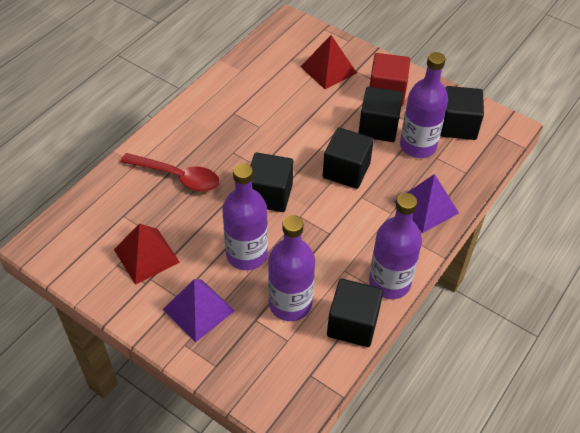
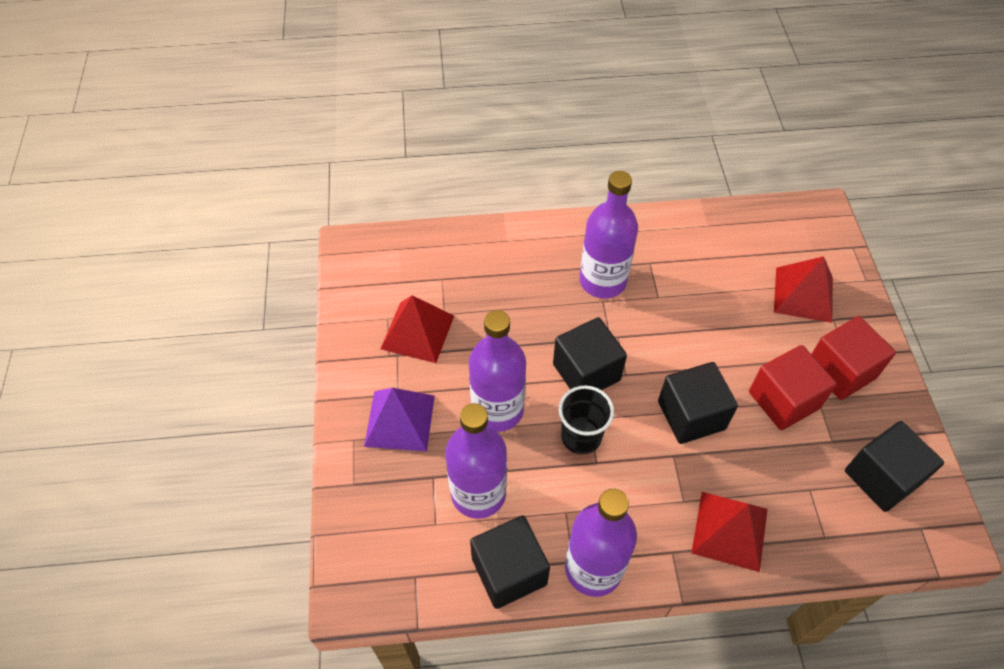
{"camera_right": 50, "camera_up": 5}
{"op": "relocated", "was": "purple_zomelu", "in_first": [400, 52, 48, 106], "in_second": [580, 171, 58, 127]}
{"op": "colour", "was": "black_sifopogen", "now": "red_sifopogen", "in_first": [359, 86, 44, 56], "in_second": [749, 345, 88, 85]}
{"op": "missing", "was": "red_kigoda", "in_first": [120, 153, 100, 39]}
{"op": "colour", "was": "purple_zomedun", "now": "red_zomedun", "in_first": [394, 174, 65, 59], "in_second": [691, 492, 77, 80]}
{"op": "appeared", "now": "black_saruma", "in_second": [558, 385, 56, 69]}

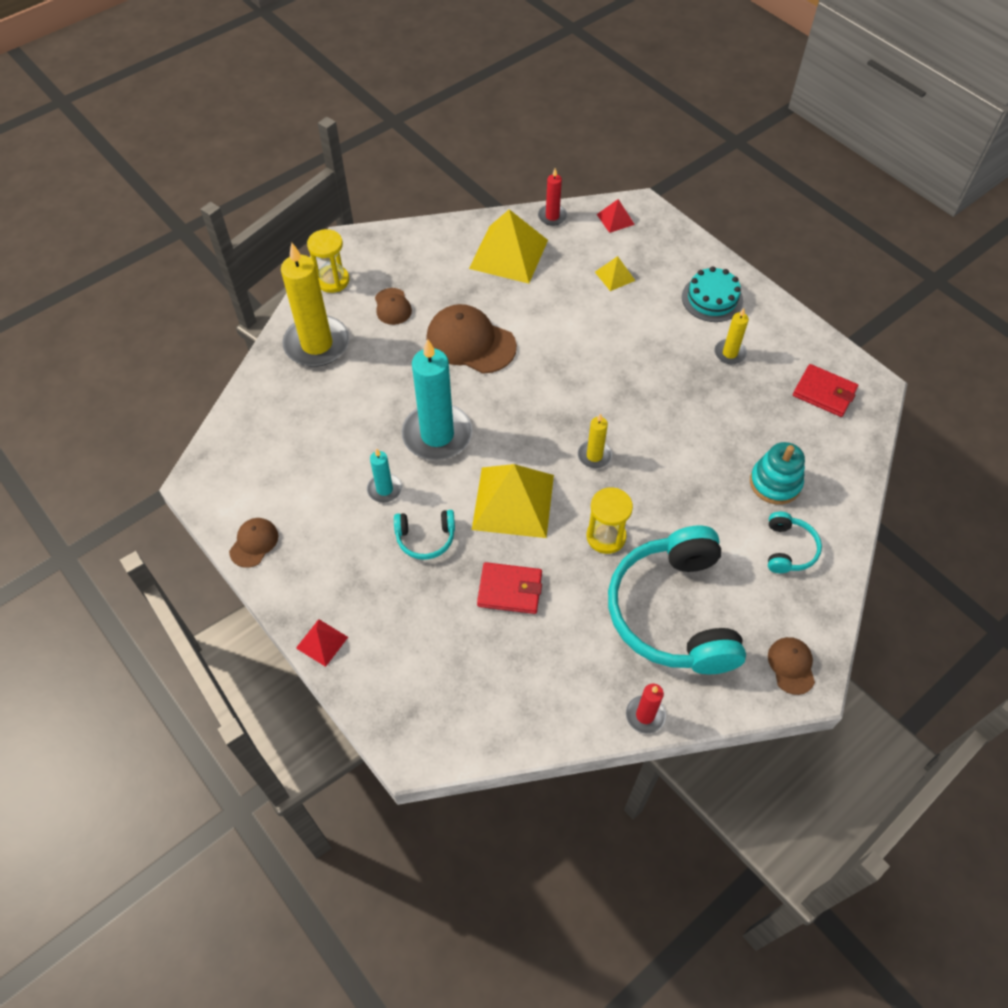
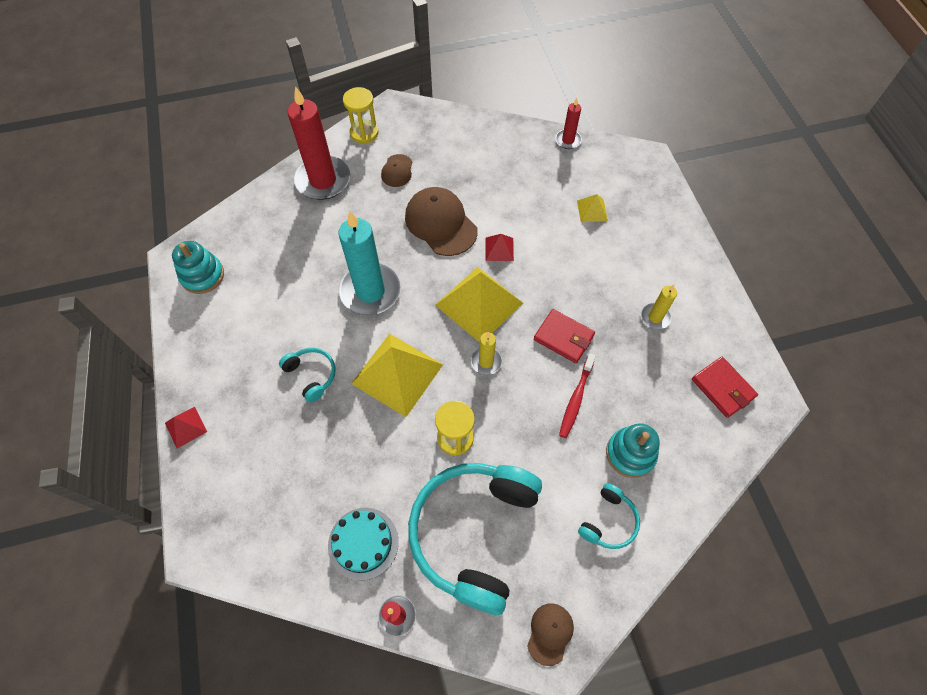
{"camera_right": 25, "camera_up": 5}
{"op": "relocated", "was": "red_zomedun", "in_first": [597, 199, 38, 34], "in_second": [485, 234, 29, 27]}
{"op": "relocated", "was": "yellow_zomedun", "in_first": [469, 209, 79, 75], "in_second": [435, 267, 88, 76]}
{"op": "colour", "was": "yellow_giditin", "now": "red_giditin", "in_first": [281, 243, 68, 124], "in_second": [288, 86, 62, 114]}
{"op": "relocated", "was": "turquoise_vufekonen", "in_first": [682, 266, 61, 56], "in_second": [328, 508, 71, 73]}
{"op": "missing", "was": "turquoise_giditin", "in_first": [367, 449, 35, 54]}
{"op": "spun", "was": "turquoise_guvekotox", "in_first": [394, 510, 61, 50], "in_second": [279, 348, 57, 54], "clockwise": -150}
{"op": "missing", "was": "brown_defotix", "in_first": [229, 518, 49, 50]}
{"op": "relocated", "was": "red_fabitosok", "in_first": [477, 562, 65, 52], "in_second": [534, 309, 61, 54]}
{"op": "appeared", "now": "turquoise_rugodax", "in_second": [172, 241, 52, 53]}
{"op": "appeared", "now": "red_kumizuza", "in_second": [559, 353, 37, 85]}

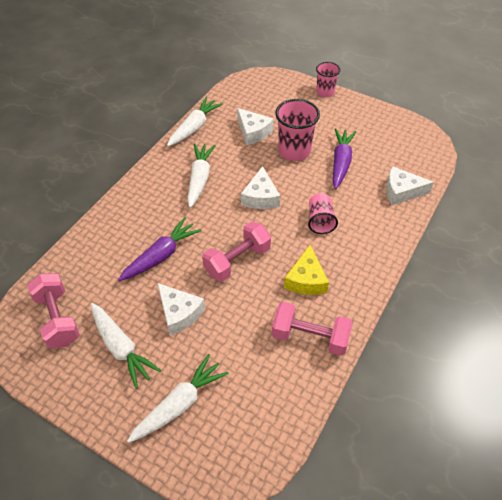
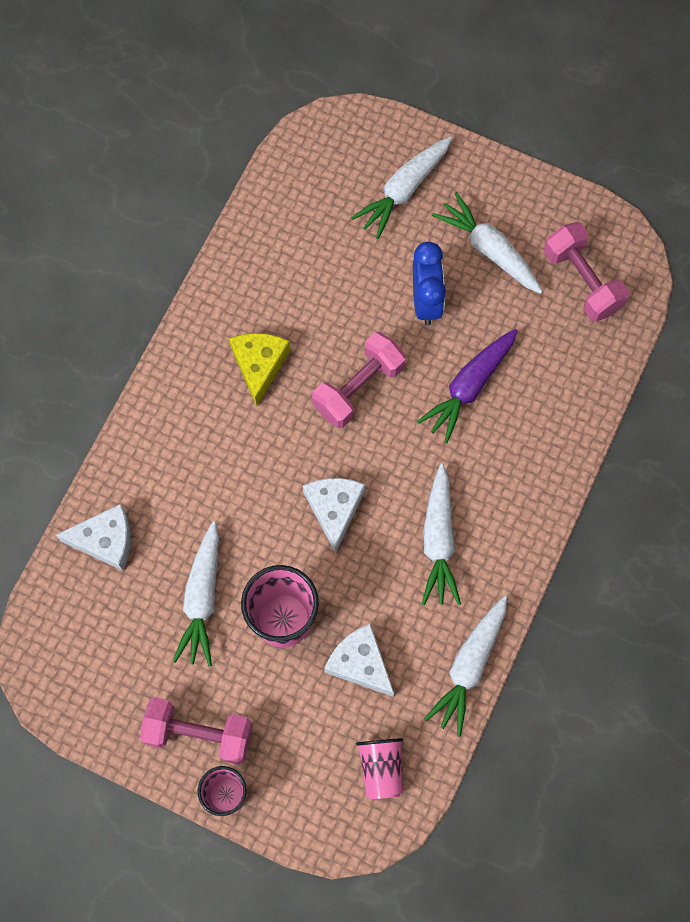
{"camera_right": 175, "camera_up": 20}
{"op": "colour", "was": "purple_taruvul", "now": "white_taruvul", "in_first": [333, 128, 23, 61], "in_second": [172, 521, 47, 146]}
{"op": "relocated", "was": "pink_saruma", "in_first": [308, 193, 30, 41], "in_second": [356, 738, 47, 61]}
{"op": "exchanged", "was": "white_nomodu", "now": "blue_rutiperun", "in_first": [157, 283, 48, 52], "in_second": [413, 242, 33, 83]}
{"op": "relocated", "was": "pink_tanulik", "in_first": [272, 302, 81, 54], "in_second": [140, 697, 112, 68]}

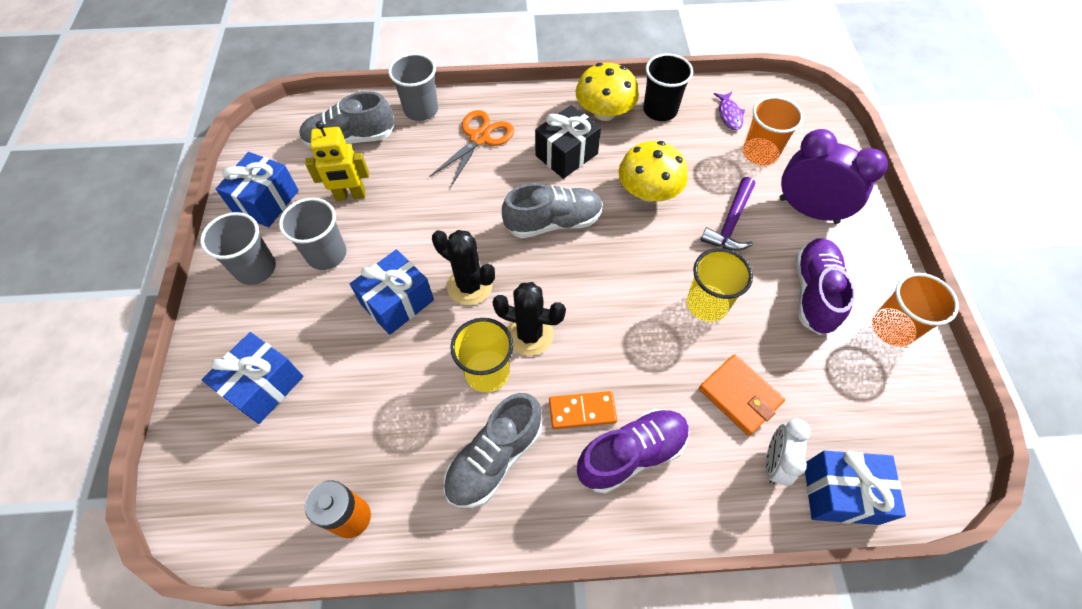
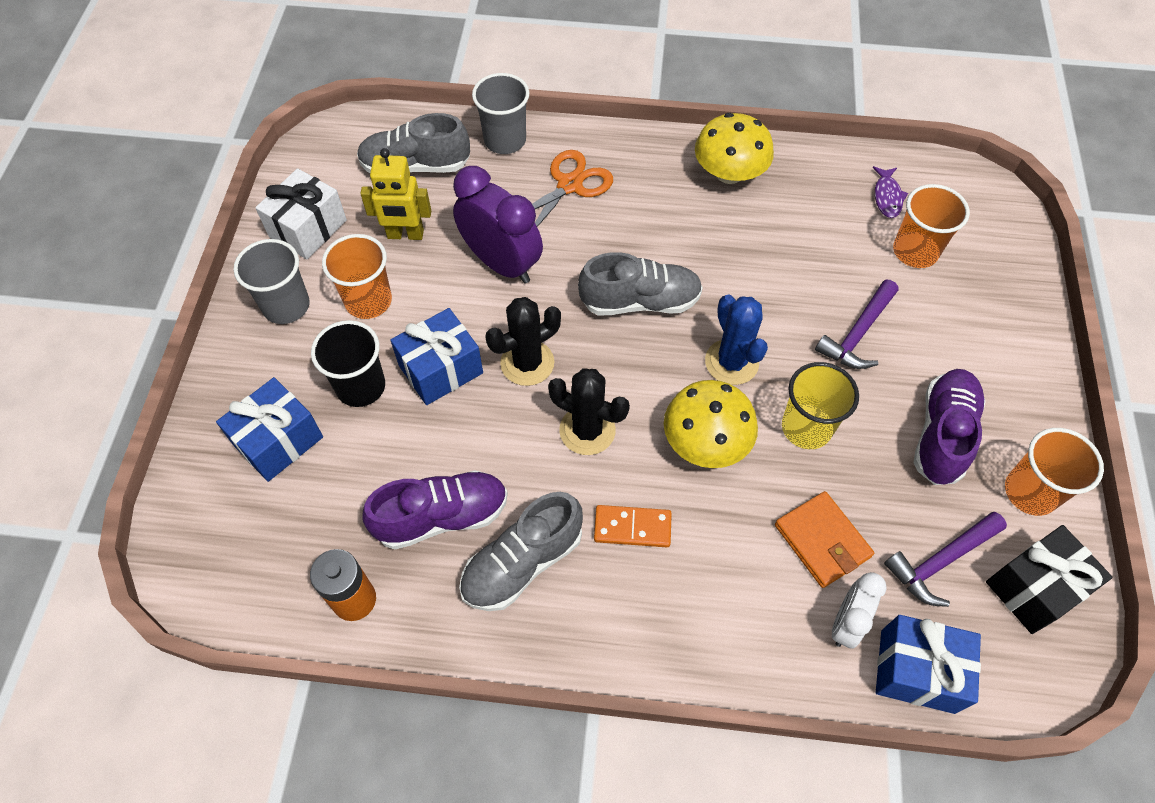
{"camera_right": 10, "camera_up": 0}
{"op": "relocated", "was": "black_saruma", "in_first": [643, 53, 50, 68], "in_second": [311, 320, 74, 87]}
{"op": "relocated", "was": "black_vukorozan", "in_first": [535, 105, 66, 74], "in_second": [986, 525, 127, 109]}
{"op": "relocated", "was": "purple_rutiperun", "in_first": [779, 129, 109, 95], "in_second": [453, 166, 90, 118]}
{"op": "relocated", "was": "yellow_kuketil", "in_first": [618, 141, 70, 61], "in_second": [664, 380, 94, 88]}
{"op": "colour", "was": "blue_vukorozan", "now": "white_vukorozan", "in_first": [216, 152, 83, 75], "in_second": [255, 168, 92, 91]}
{"op": "colour", "was": "grey_saruma", "now": "orange_saruma", "in_first": [279, 198, 68, 72], "in_second": [322, 234, 70, 85]}
{"op": "spun", "was": "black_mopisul", "in_first": [432, 230, 63, 76], "in_second": [485, 297, 76, 89], "clockwise": -75}
{"op": "missing", "was": "yellow_saruma", "in_first": [450, 318, 63, 74]}
{"op": "relocated", "was": "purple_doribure", "in_first": [577, 409, 113, 85], "in_second": [363, 470, 145, 79]}
{"op": "appeared", "now": "blue_mopisul", "in_second": [705, 294, 63, 91]}
{"op": "appeared", "now": "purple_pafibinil", "in_second": [884, 512, 123, 95]}

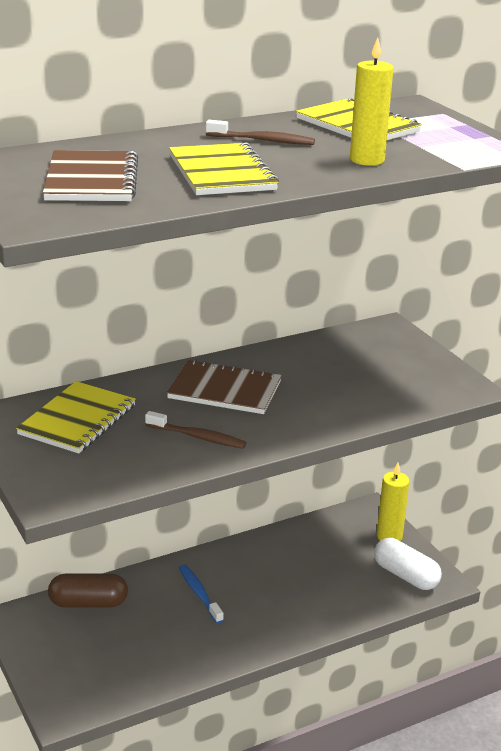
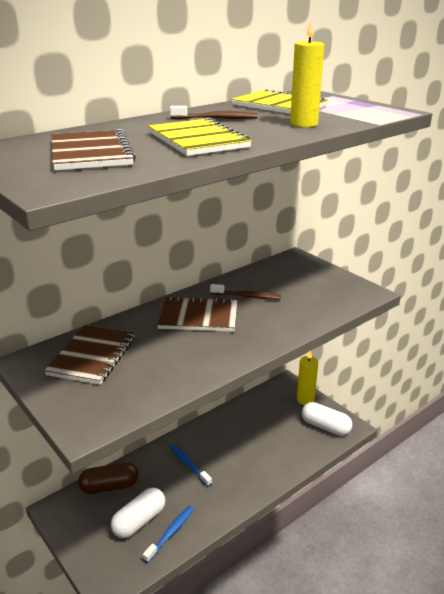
{"camera_right": -10, "camera_up": 0}
{"op": "colour", "was": "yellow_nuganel", "now": "brown_nuganel", "in_first": [16, 381, 120, 73], "in_second": [44, 325, 91, 60]}
{"op": "relocated", "was": "brown_kumizuza", "in_first": [145, 411, 102, 38], "in_second": [210, 284, 71, 16]}
{"op": "appeared", "now": "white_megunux", "in_second": [111, 488, 54, 50]}
{"op": "appeared", "now": "blue_kumizuza", "in_second": [143, 506, 51, 57]}

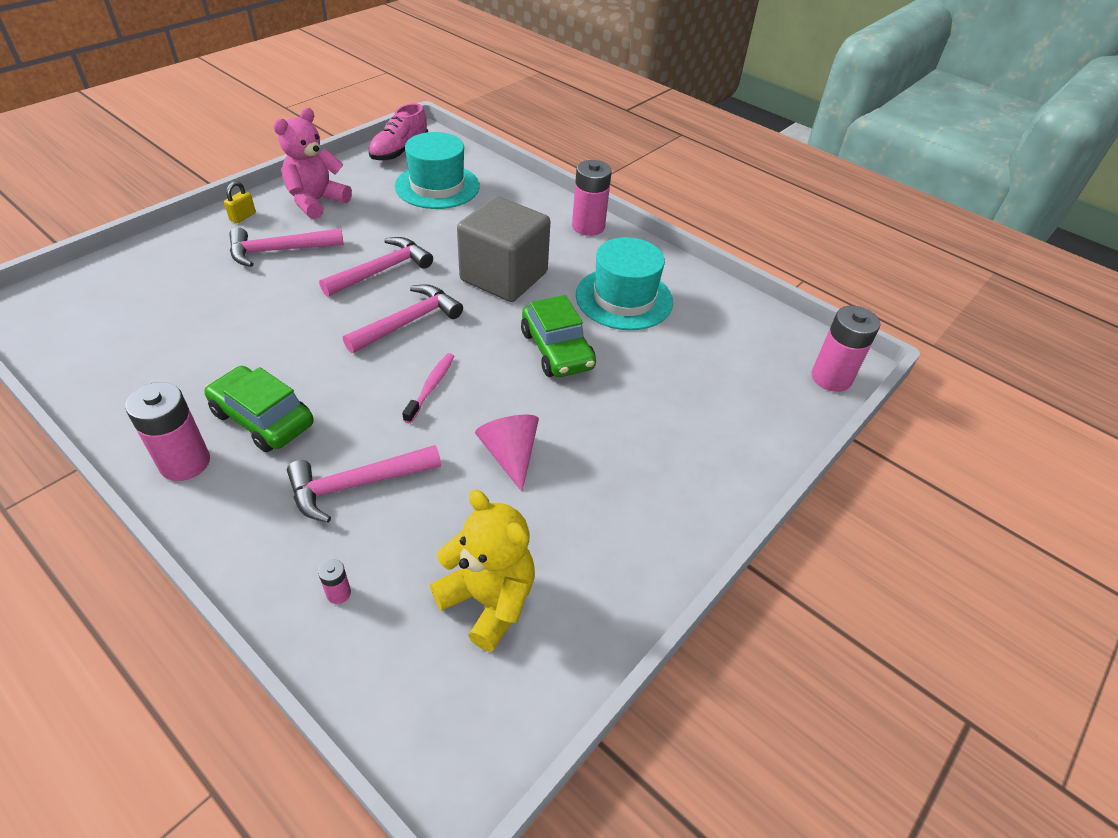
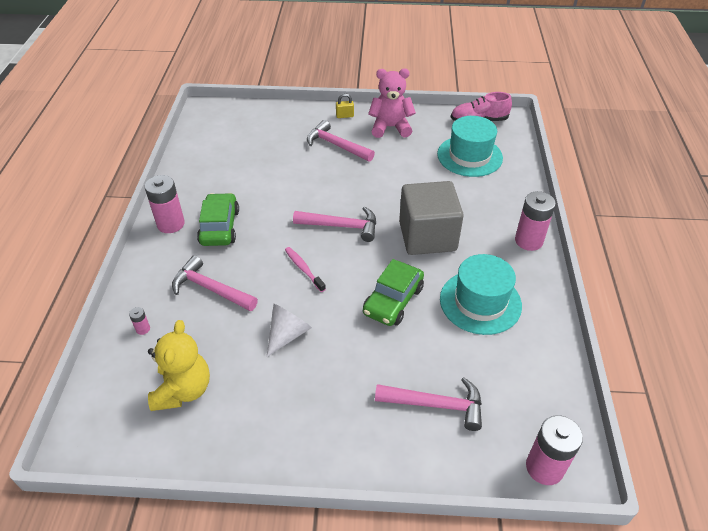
{"camera_right": 55, "camera_up": 0}
{"op": "relocated", "was": "pink_pafibinil", "in_first": [319, 237, 114, 60], "in_second": [375, 377, 107, 54]}
{"op": "spun", "was": "pink_kumizuza", "in_first": [402, 353, 53, 70], "in_second": [285, 247, 41, 45], "clockwise": -105}
{"op": "colour", "was": "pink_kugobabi", "now": "white_kugobabi", "in_first": [475, 415, 64, 77], "in_second": [267, 304, 45, 53]}

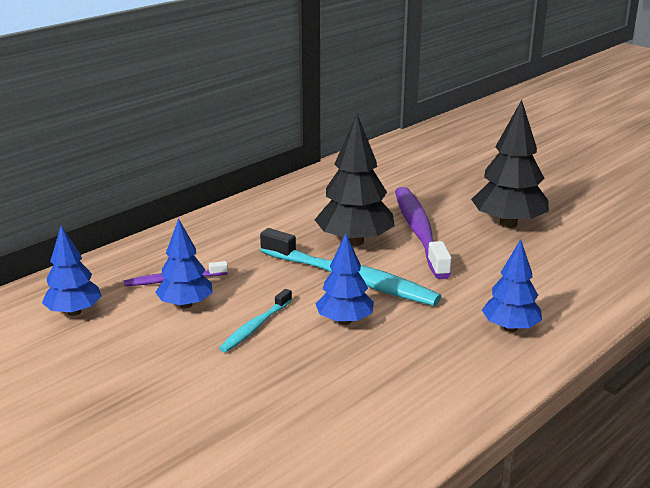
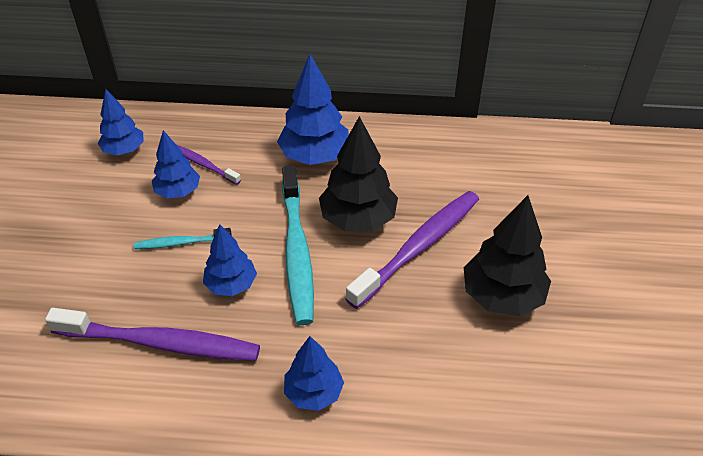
{"camera_right": 50, "camera_up": 20}
{"op": "appeared", "now": "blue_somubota", "in_second": [277, 54, 72, 111]}
{"op": "appeared", "now": "purple_kumizuza", "in_second": [45, 308, 215, 53]}

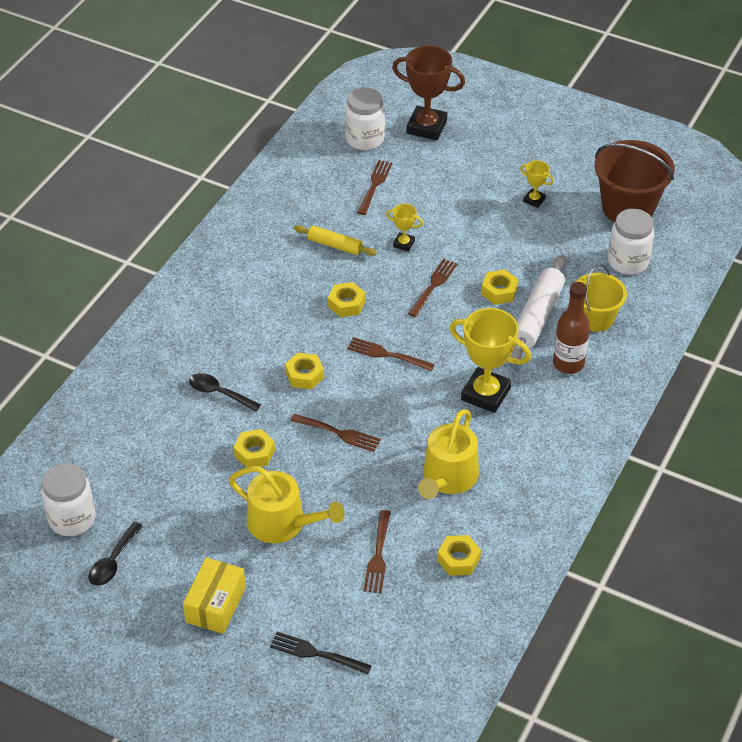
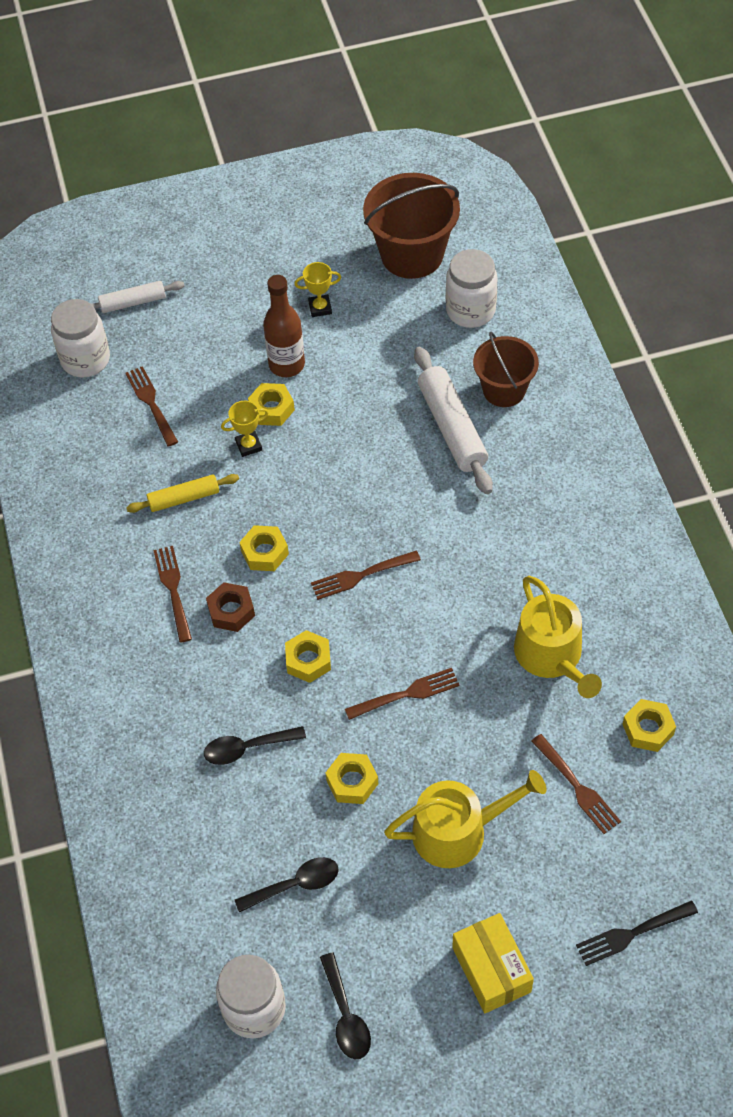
{"camera_right": -40, "camera_up": 10}
{"op": "exchanged", "was": "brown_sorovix", "now": "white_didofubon", "in_first": [392, 46, 73, 94], "in_second": [92, 281, 93, 32]}
{"op": "relocated", "was": "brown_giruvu", "in_first": [408, 259, 49, 58], "in_second": [153, 546, 39, 96]}
{"op": "colour", "was": "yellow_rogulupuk", "now": "brown_rogulupuk", "in_first": [576, 264, 51, 68], "in_second": [473, 332, 66, 75]}
{"op": "relocated", "was": "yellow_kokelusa", "in_first": [481, 270, 37, 34], "in_second": [248, 383, 47, 43]}
{"op": "relocated", "was": "brown_zomelu", "in_first": [553, 282, 37, 92], "in_second": [263, 275, 42, 102]}
{"op": "missing", "was": "yellow_sorovix", "in_first": [449, 308, 82, 105]}
{"op": "appeared", "now": "brown_kokelusa", "in_second": [206, 582, 49, 50]}
{"op": "appeared", "now": "black_kigoda", "in_second": [235, 857, 104, 56]}

